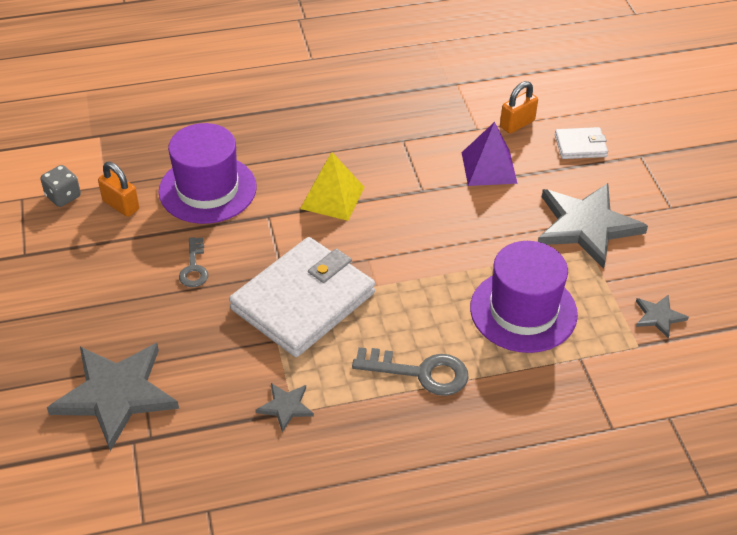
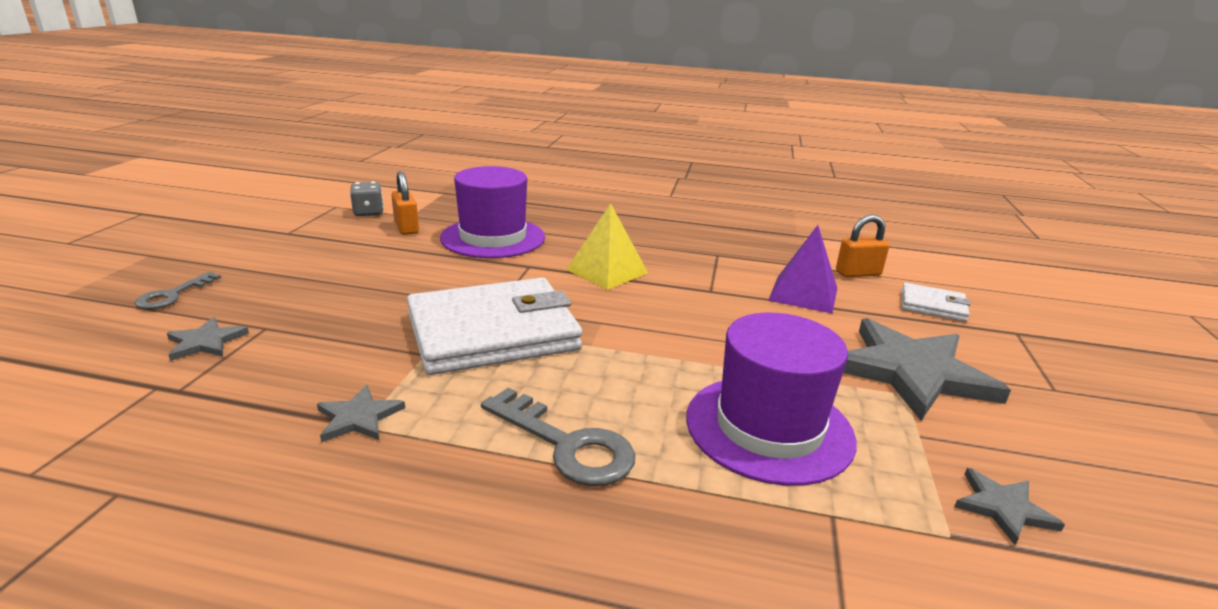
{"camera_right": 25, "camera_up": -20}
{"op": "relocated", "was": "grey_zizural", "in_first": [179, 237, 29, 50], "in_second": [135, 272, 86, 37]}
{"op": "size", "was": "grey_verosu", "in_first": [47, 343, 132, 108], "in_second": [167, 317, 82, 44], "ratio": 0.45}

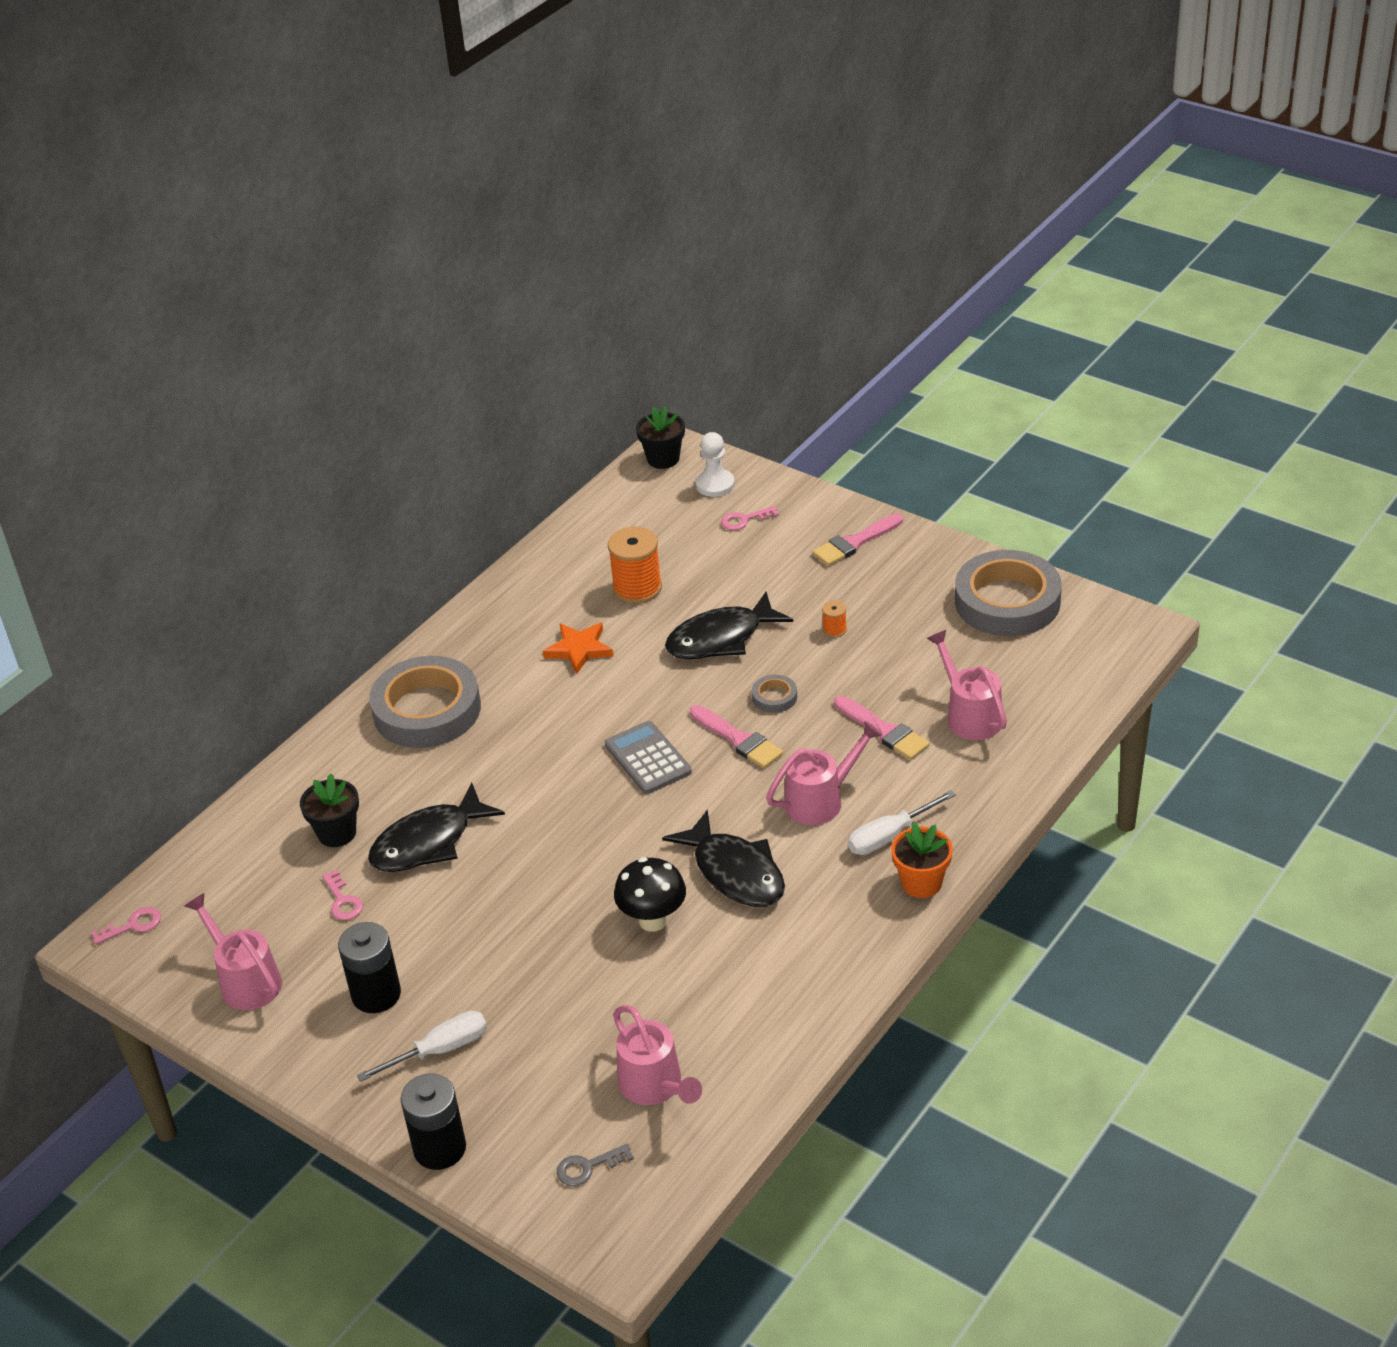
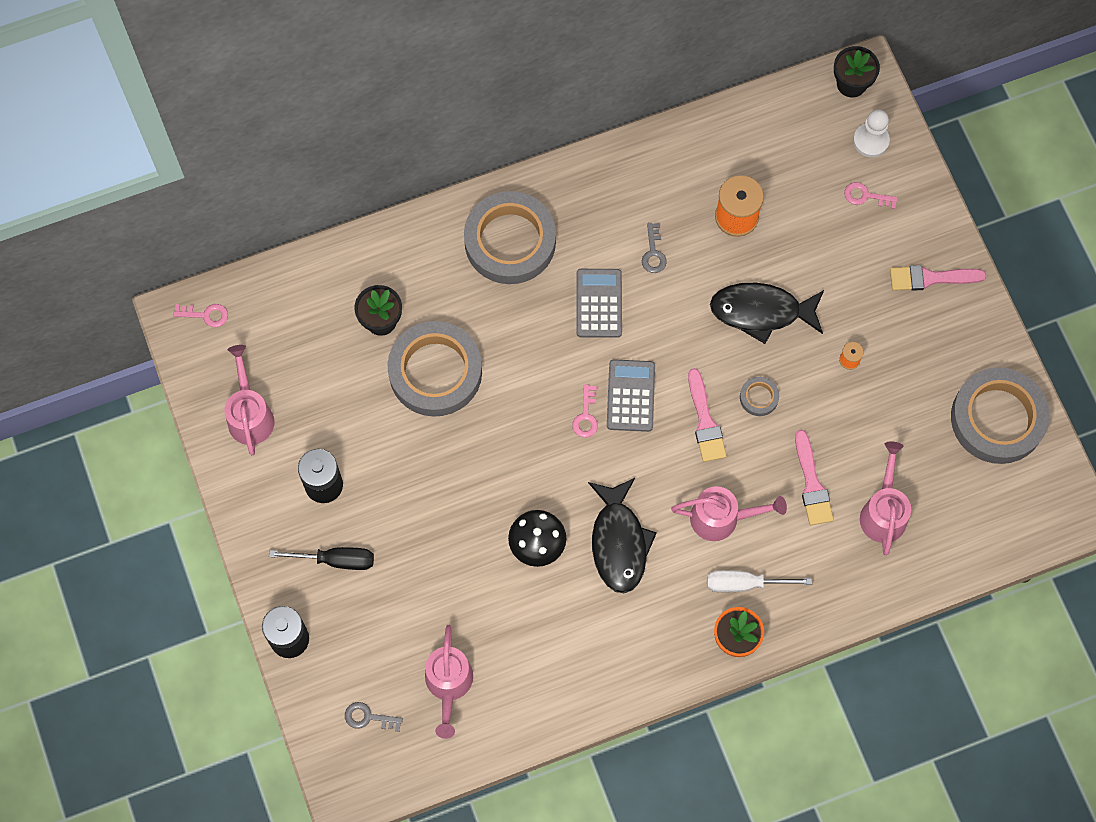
{"camera_right": 30, "camera_up": 30}
{"op": "exchanged", "was": "orange_verosu", "now": "grey_zizural", "in_first": [543, 623, 71, 51], "in_second": [642, 223, 25, 50]}
{"op": "exchanged", "was": "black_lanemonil", "now": "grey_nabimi", "in_first": [368, 783, 137, 89], "in_second": [388, 321, 94, 96]}
{"op": "relocated", "was": "pink_zizural", "in_first": [322, 870, 41, 50], "in_second": [572, 385, 26, 53]}
{"op": "colour", "was": "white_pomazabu", "now": "black_pomazabu", "in_first": [357, 1011, 130, 71], "in_second": [269, 547, 105, 23]}
{"op": "appeared", "now": "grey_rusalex", "in_second": [576, 269, 46, 69]}

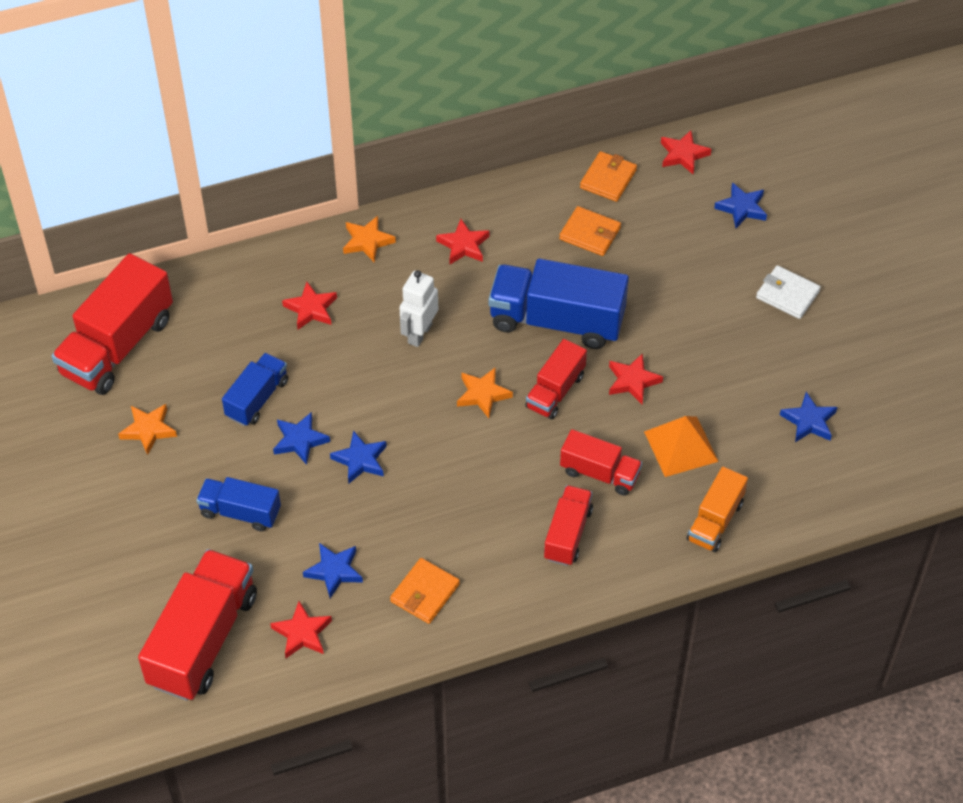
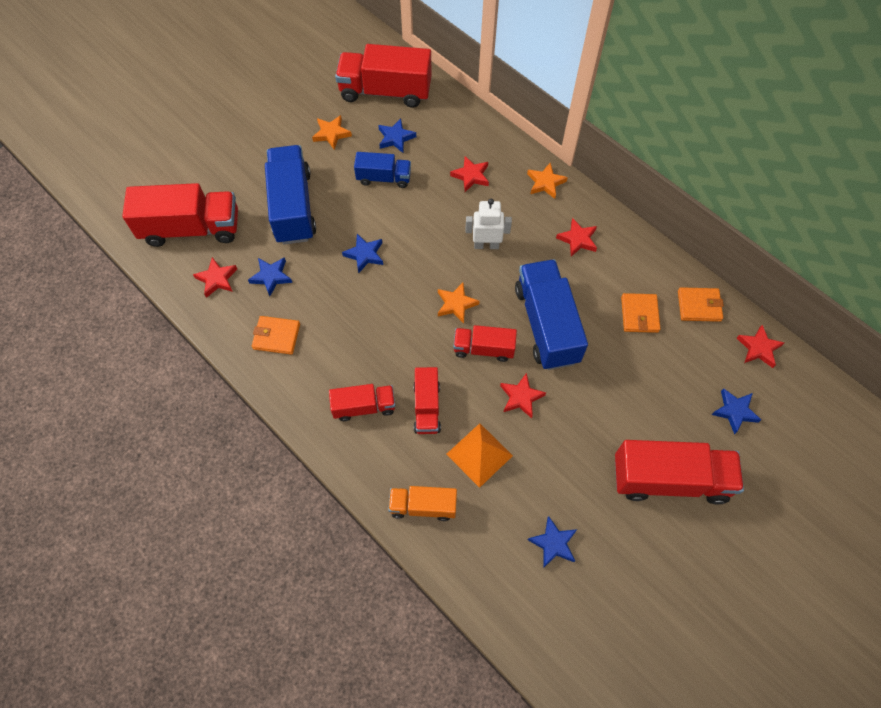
{"camera_right": 65, "camera_up": 10}
{"op": "exchanged", "was": "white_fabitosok", "now": "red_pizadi", "in_first": [756, 265, 65, 54], "in_second": [615, 440, 129, 65]}
{"op": "relocated", "was": "blue_verosu", "in_first": [273, 412, 57, 53], "in_second": [378, 119, 38, 34]}
{"op": "size", "was": "blue_pizadi", "in_first": [196, 477, 85, 54], "in_second": [265, 145, 51, 100], "ratio": 1.78}

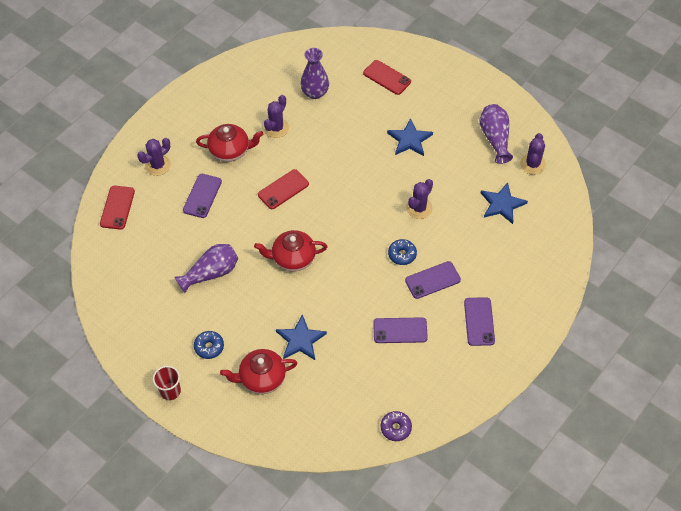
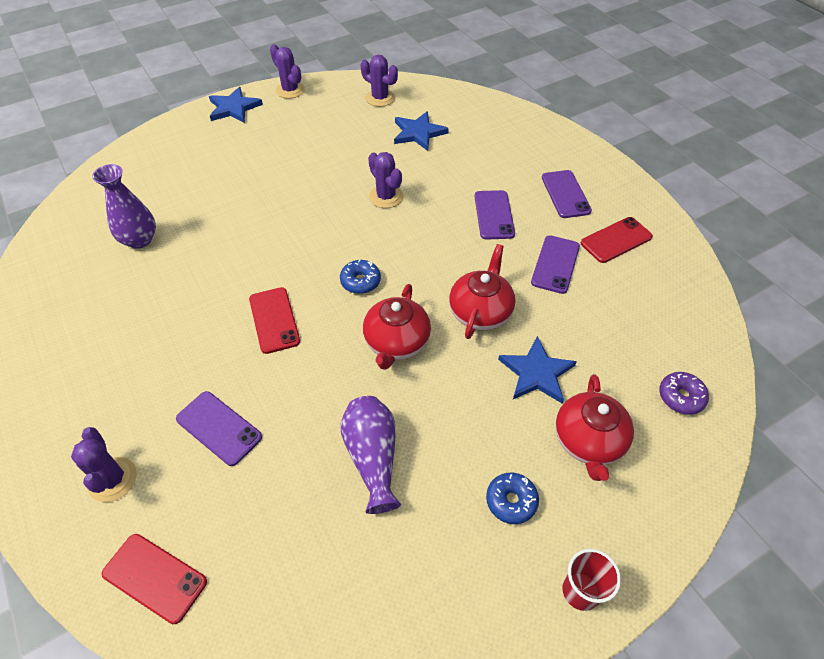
{"camera_right": -70, "camera_up": -5}
{"op": "relocated", "was": "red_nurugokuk", "in_first": [363, 60, 48, 35], "in_second": [581, 217, 72, 46]}
{"op": "relocated", "was": "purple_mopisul", "in_first": [264, 95, 25, 43], "in_second": [270, 44, 35, 55]}
{"op": "missing", "was": "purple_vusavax", "in_first": [479, 104, 34, 60]}
{"op": "relocated", "was": "blue_verosu", "in_first": [387, 118, 46, 38], "in_second": [209, 87, 54, 36]}
{"op": "relocated", "was": "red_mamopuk", "in_first": [196, 124, 67, 38], "in_second": [449, 244, 66, 95]}
{"op": "relocated", "was": "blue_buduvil", "in_first": [388, 239, 29, 26], "in_second": [340, 259, 41, 35]}
{"op": "spun", "was": "purple_nurugokuk", "in_first": [464, 297, 31, 49], "in_second": [542, 170, 50, 48], "clockwise": 60}
{"op": "relocated", "was": "purple_buduvil", "in_first": [380, 411, 32, 30], "in_second": [659, 372, 50, 43]}

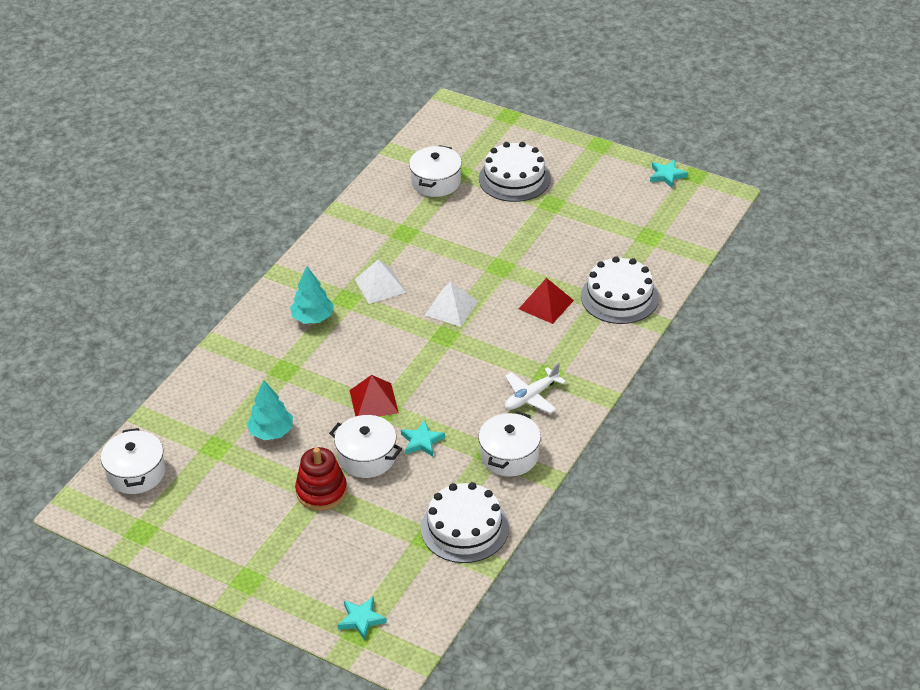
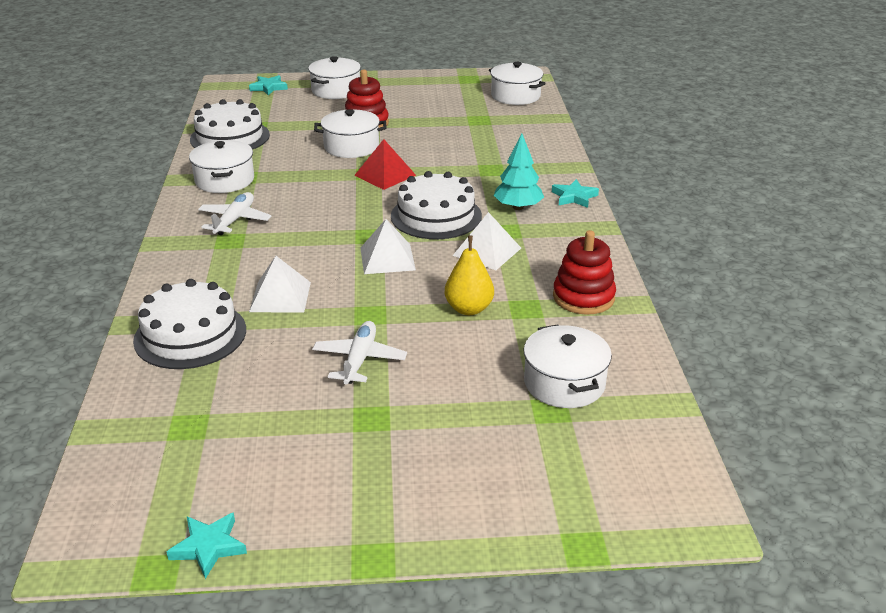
{"camera_right": 145, "camera_up": -10}
{"op": "relocated", "was": "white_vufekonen", "in_first": [479, 142, 72, 60], "in_second": [391, 171, 91, 68]}
{"op": "colour", "was": "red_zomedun", "now": "white_zomedun", "in_first": [519, 278, 55, 46], "in_second": [249, 256, 62, 56]}
{"op": "missing", "was": "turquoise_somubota", "in_first": [247, 380, 46, 60]}
{"op": "relocated", "was": "turquoise_verosu", "in_first": [401, 420, 44, 36], "in_second": [552, 179, 47, 29]}
{"op": "appeared", "now": "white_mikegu", "in_second": [308, 56, 53, 43]}
{"op": "appeared", "now": "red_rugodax", "in_second": [553, 230, 63, 85]}
{"op": "appeared", "now": "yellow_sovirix", "in_second": [445, 236, 49, 79]}
{"op": "appeared", "now": "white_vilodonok", "in_second": [312, 321, 95, 64]}

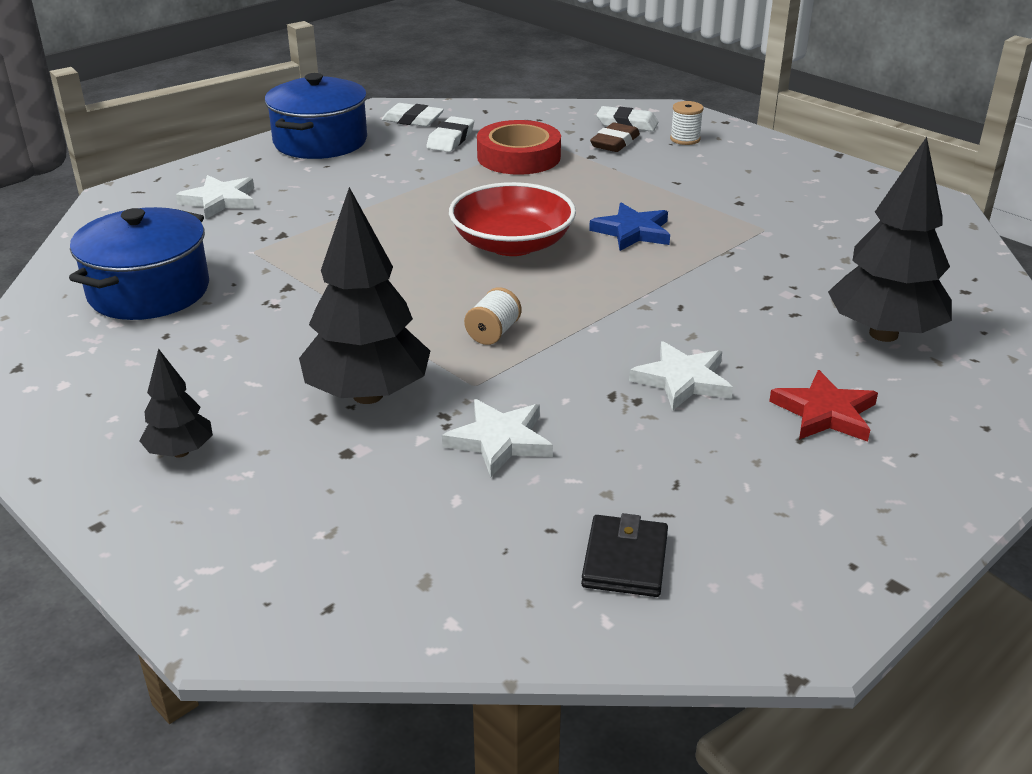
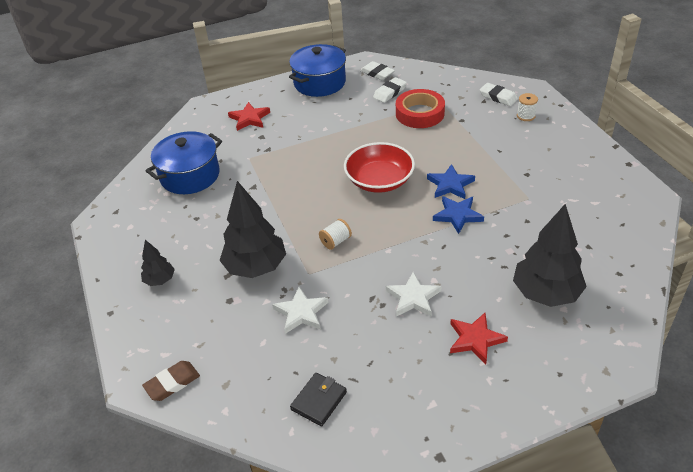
{"camera_right": 25, "camera_up": 10}
{"op": "relocated", "was": "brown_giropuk", "in_first": [590, 122, 50, 30], "in_second": [142, 361, 58, 40]}
{"op": "colour", "was": "white_verosu", "now": "red_verosu", "in_first": [176, 175, 78, 44], "in_second": [228, 102, 42, 29]}
{"op": "appeared", "now": "blue_verosu", "in_second": [433, 196, 51, 38]}

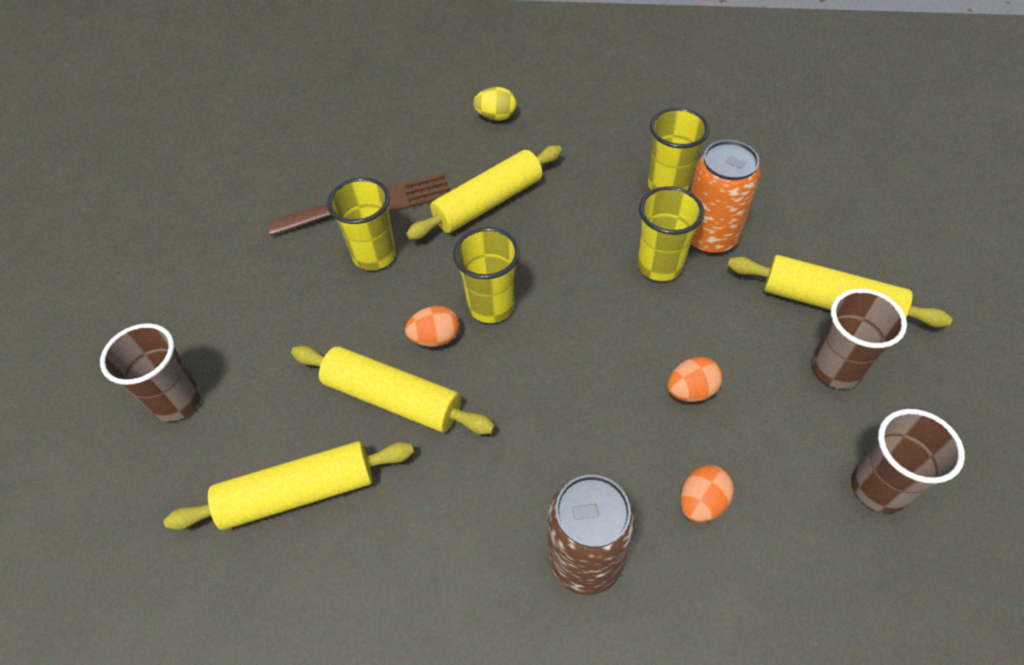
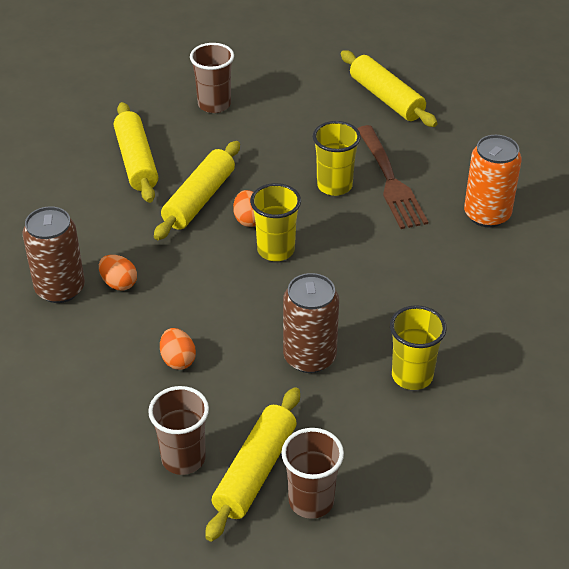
{"camera_right": 90, "camera_up": -10}
{"op": "missing", "was": "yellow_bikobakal", "in_first": [473, 87, 44, 34]}
{"op": "relocated", "was": "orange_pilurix", "in_first": [690, 140, 71, 114], "in_second": [464, 135, 58, 93]}
{"op": "relocated", "was": "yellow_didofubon", "in_first": [406, 145, 156, 95], "in_second": [341, 50, 97, 77]}
{"op": "exchanged", "was": "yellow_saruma", "now": "brown_pilurix", "in_first": [638, 186, 66, 95], "in_second": [283, 273, 56, 100]}
{"op": "relocated", "was": "brown_saruma", "in_first": [852, 409, 113, 104], "in_second": [281, 428, 63, 91]}
{"op": "relocated", "was": "orange_bikobakal", "in_first": [680, 465, 54, 57], "in_second": [99, 255, 38, 36]}

